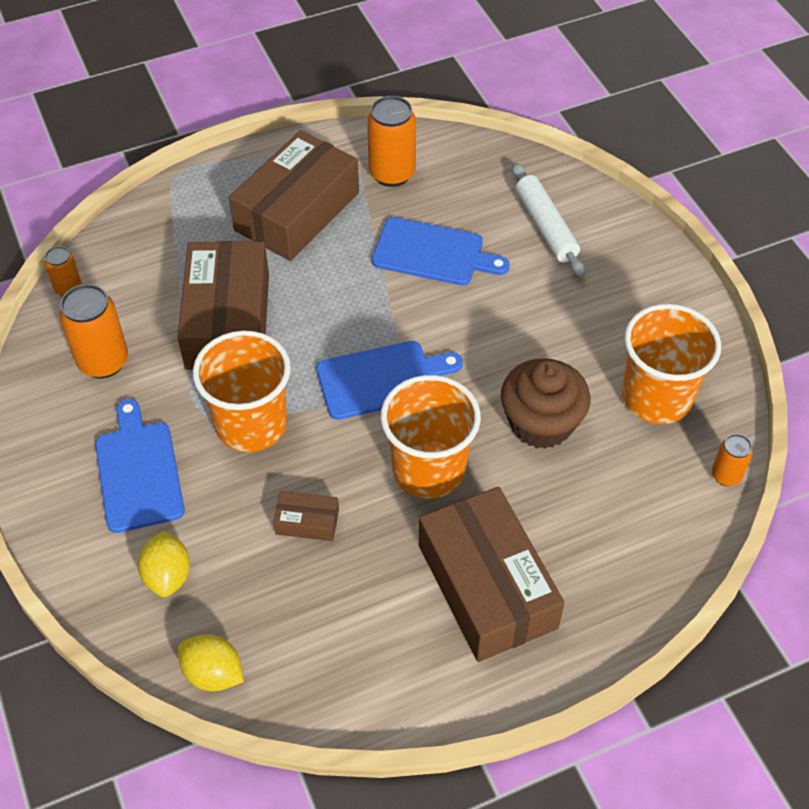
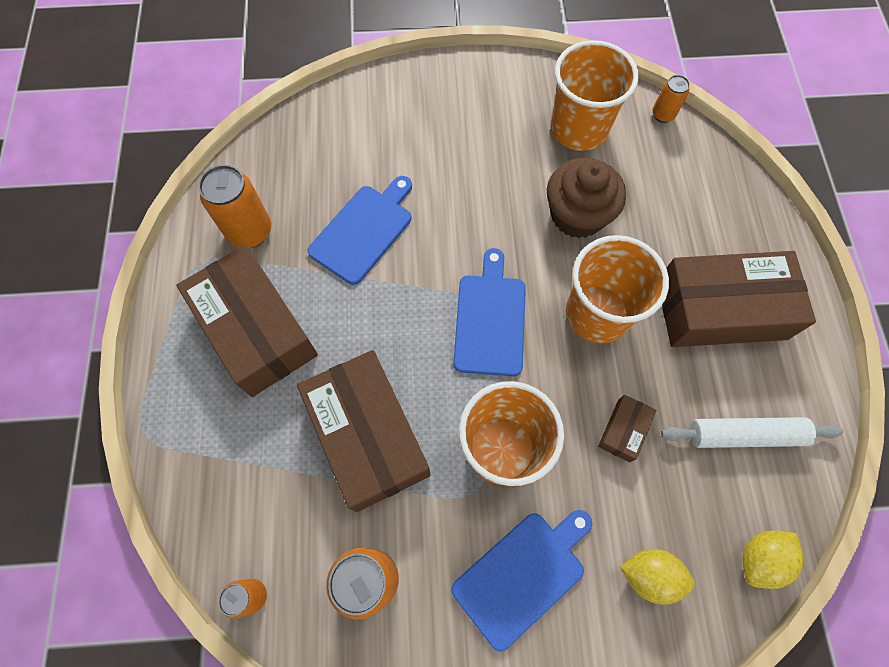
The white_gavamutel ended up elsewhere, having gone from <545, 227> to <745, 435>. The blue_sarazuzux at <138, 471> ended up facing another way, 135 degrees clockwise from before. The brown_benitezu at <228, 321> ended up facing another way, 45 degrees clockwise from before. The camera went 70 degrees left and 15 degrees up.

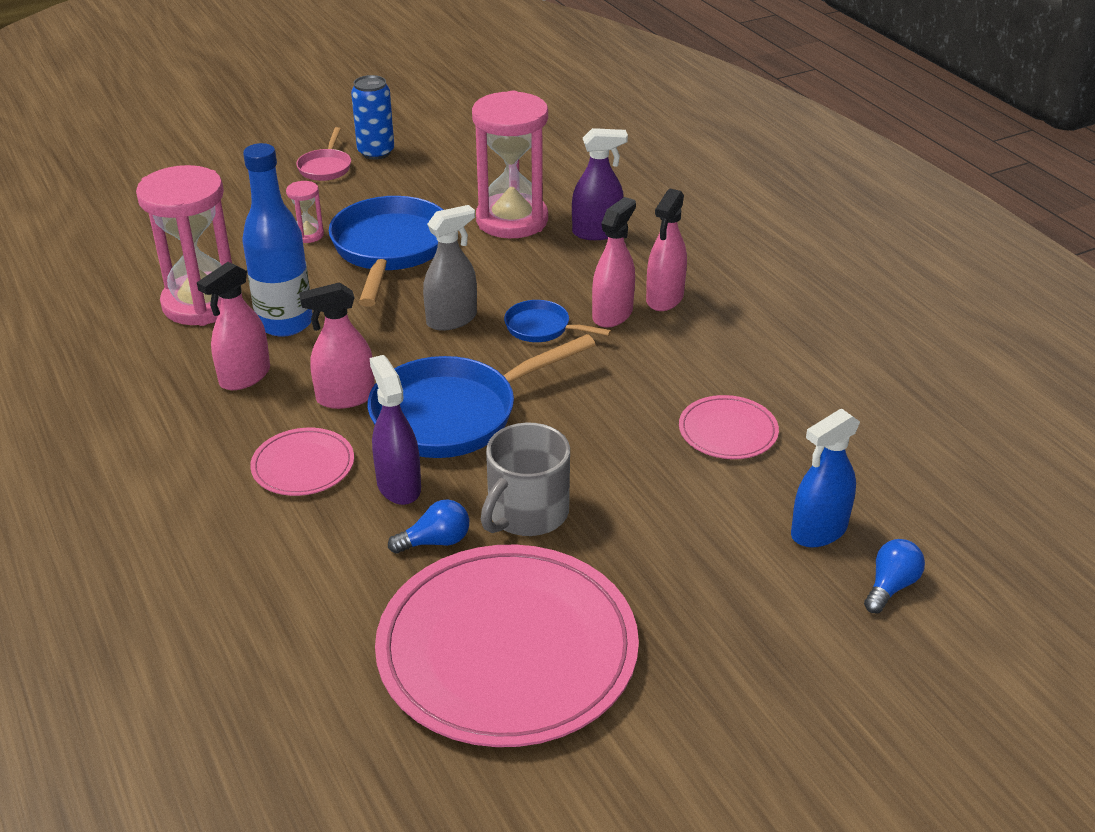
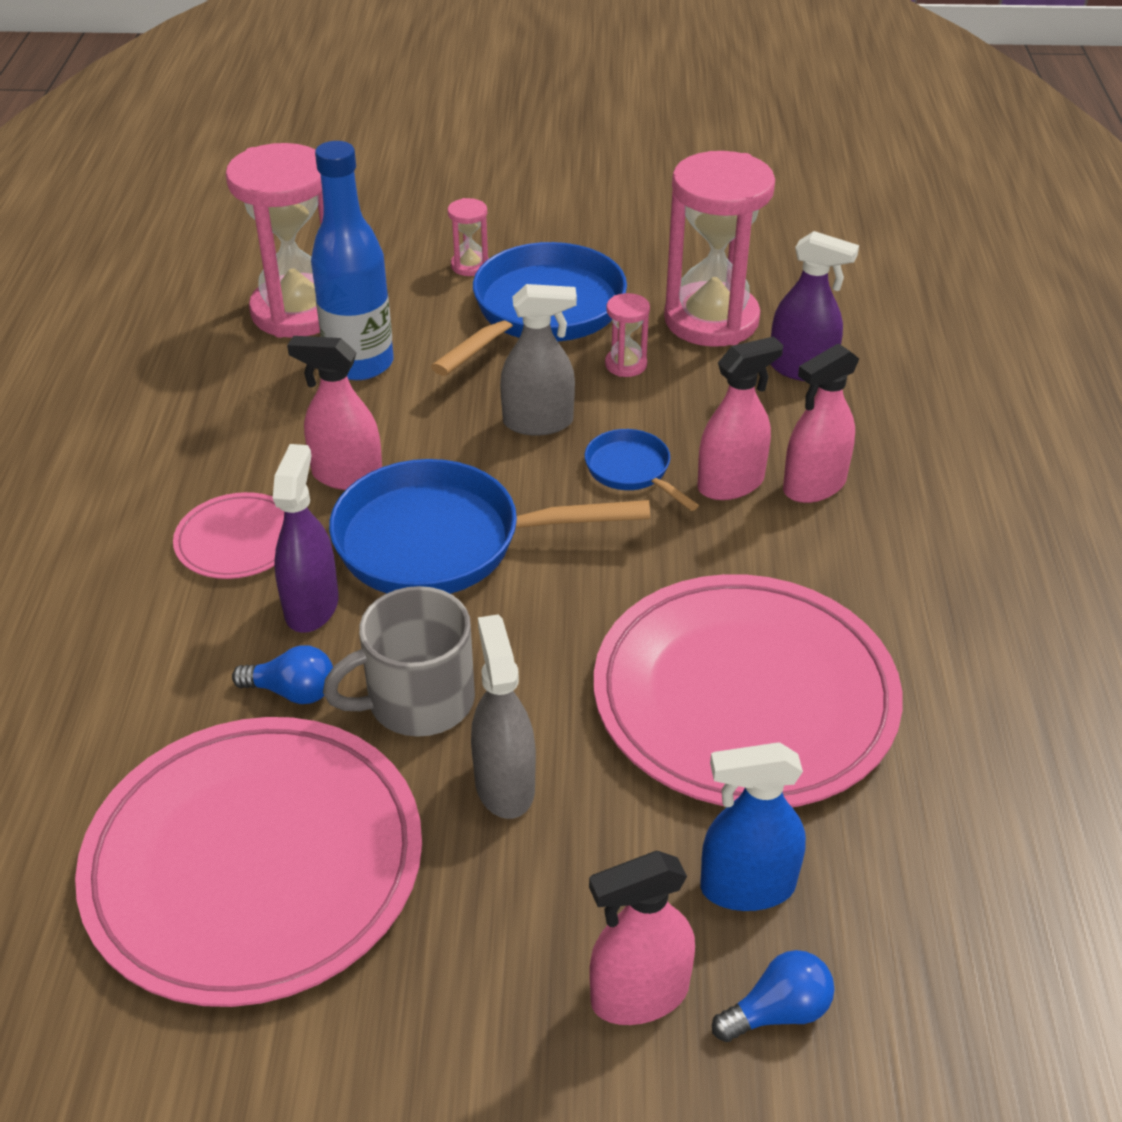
The second view lost the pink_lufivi at <325, 167>. The second view lost the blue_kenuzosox at <376, 152>. The second view gained the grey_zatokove at <504, 785>. The second view gained the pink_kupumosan at <626, 365>. The pink_zatokove ended up elsewhere, having gone from <245, 377> to <639, 995>. The size of the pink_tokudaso at <728, 431> changed by a factor of 2.18. The camera went 30 degrees right and 5 degrees up.

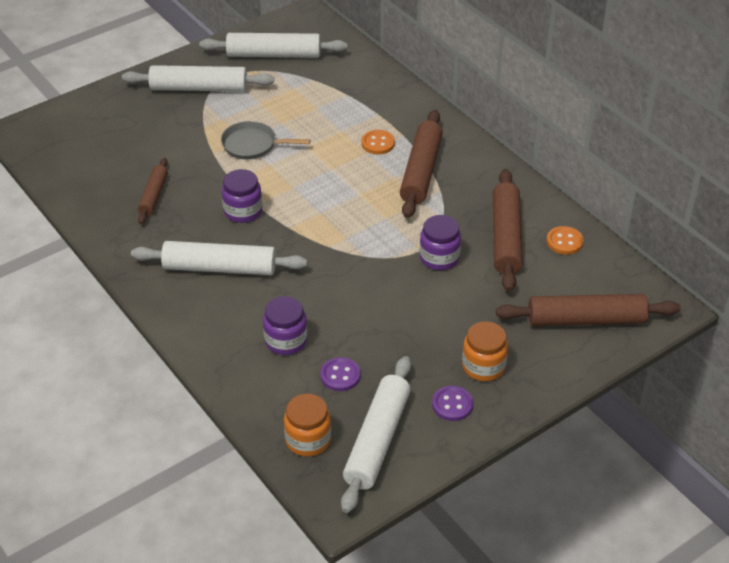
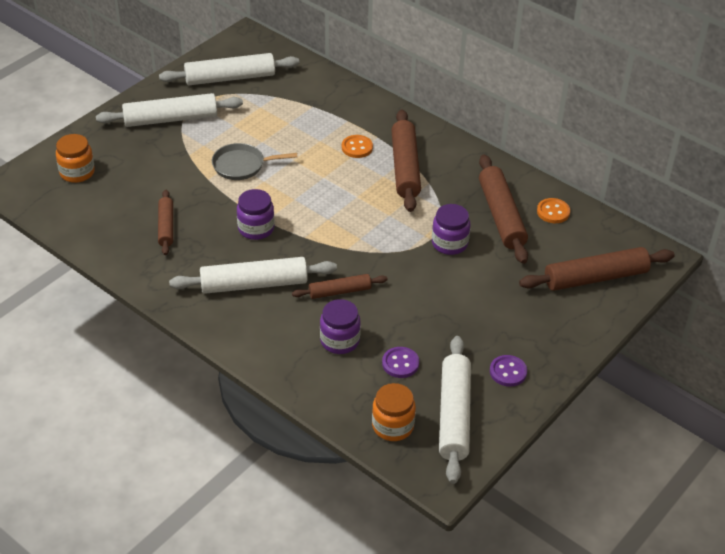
The second view gained the brown_gavamutel at <340, 291>. The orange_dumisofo ended up elsewhere, having gone from <483, 366> to <77, 172>. The camera went 15 degrees left and 0 degrees up.

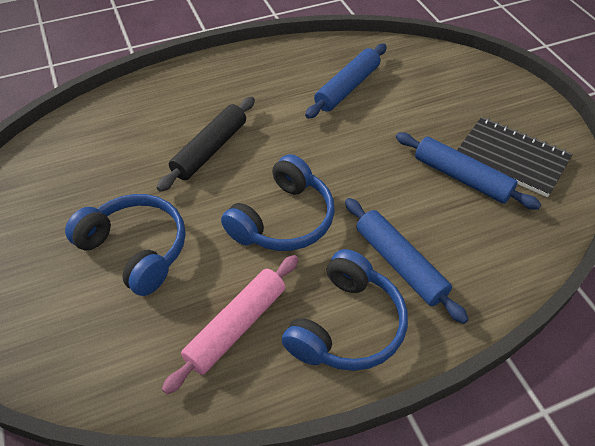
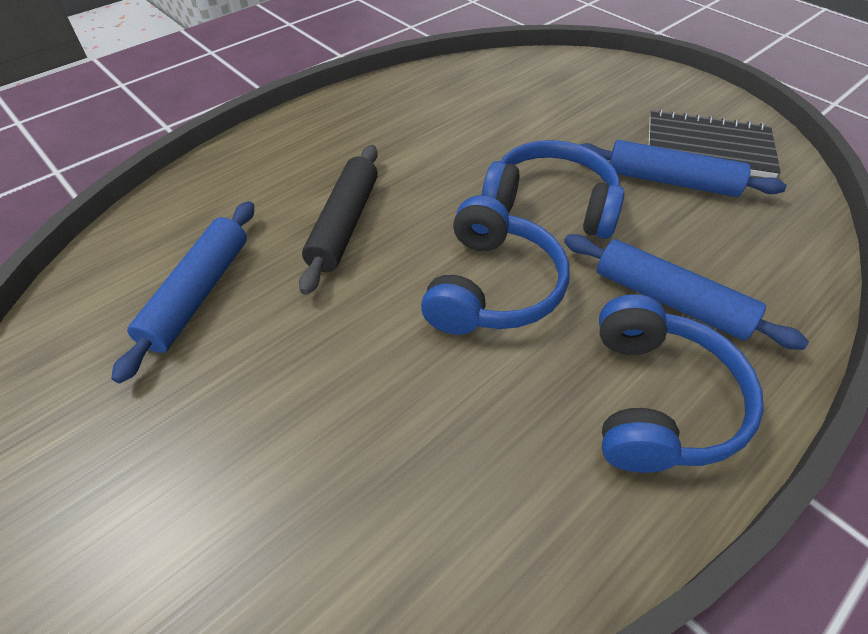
The second view lost the pink_gavamutel at <236, 327>. The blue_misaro ended up elsewhere, having gone from <136, 249> to <551, 204>. The blue_gavamutel ended up elsewhere, having gone from <347, 88> to <198, 294>. The camera went 20 degrees left and 0 degrees up.

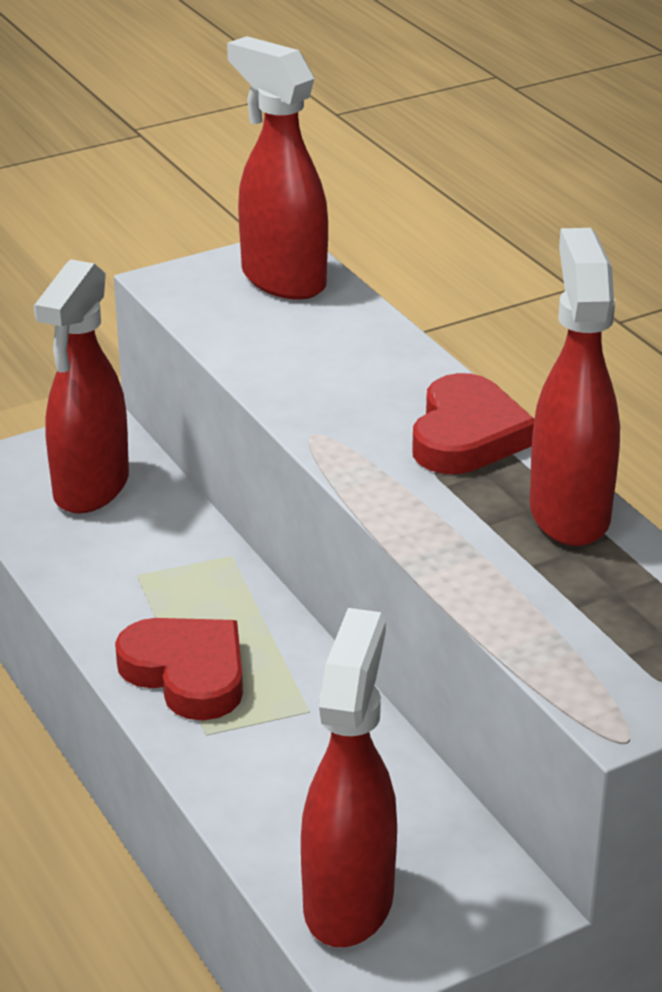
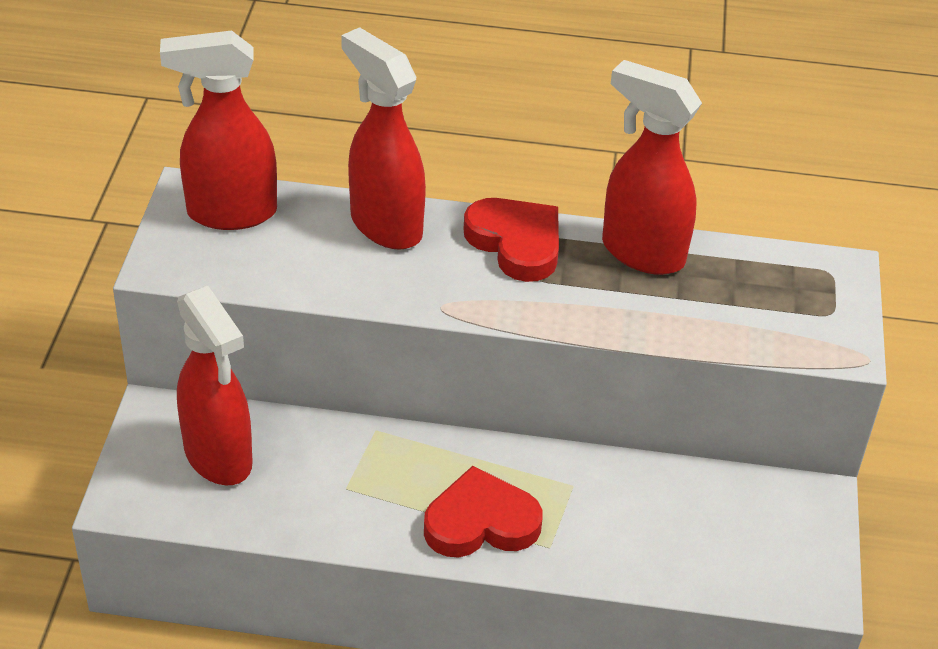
The red_zatokove ended up elsewhere, having gone from <349, 901> to <385, 225>. The camera went 55 degrees left and 10 degrees up.

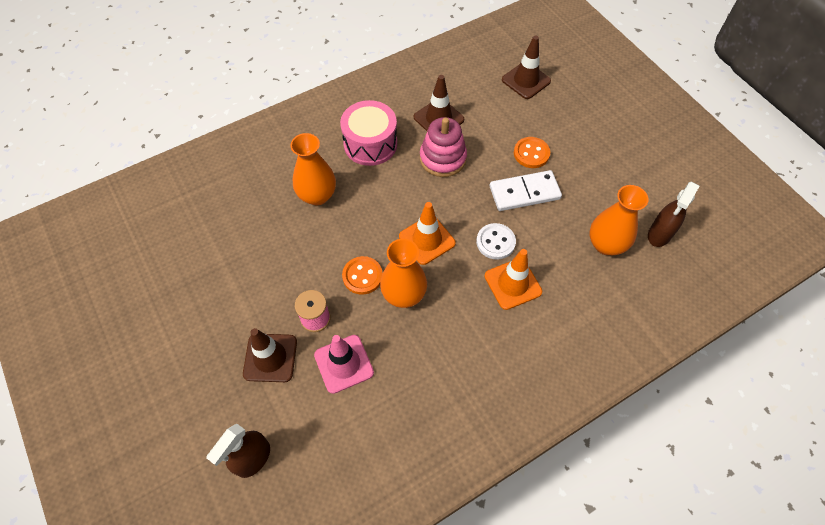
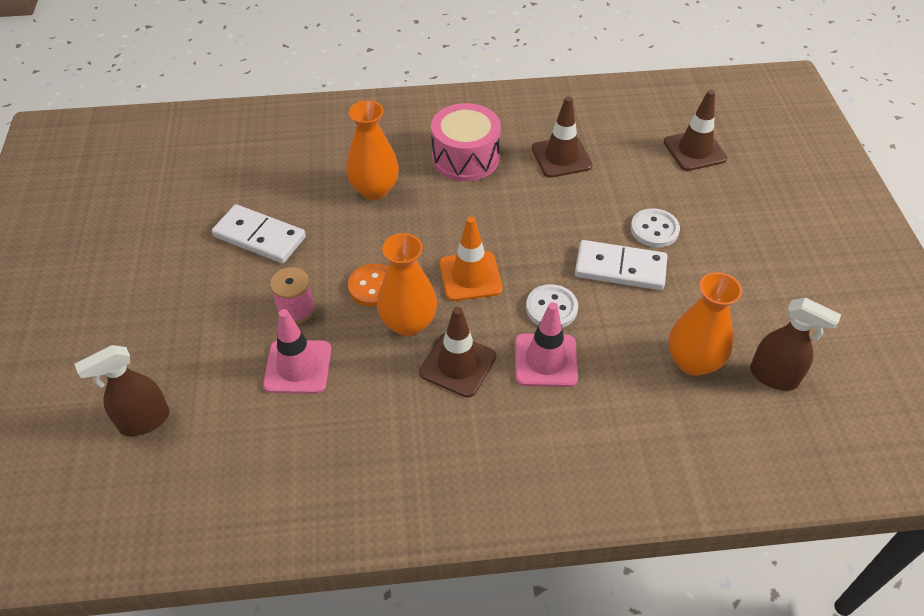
The second view lost the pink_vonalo at <442, 158>. The second view gained the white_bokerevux at <259, 237>. The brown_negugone ended up elsewhere, having gone from <270, 358> to <458, 364>. What was the orange_negugone at <513, 284> turned into the pink_negugone at <545, 360>. What was the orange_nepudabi at <531, 153> turned into the white_nepudabi at <654, 229>. The brown_zatokove at <659, 234> ended up facing another way, 120 degrees counterclockwise from before. The camera went 25 degrees right and 10 degrees down.

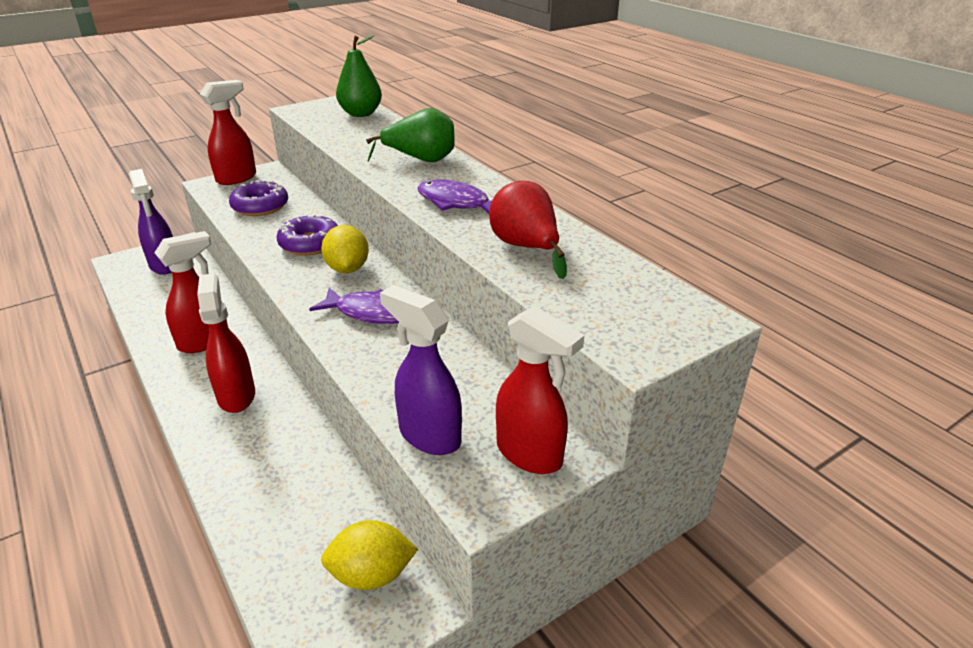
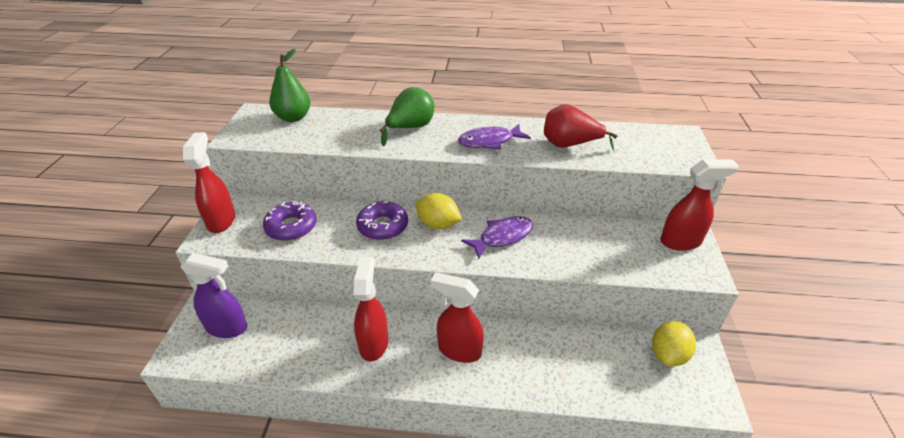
The second view lost the purple_zatokove at <429, 435>. The camera went 50 degrees left and 5 degrees up.

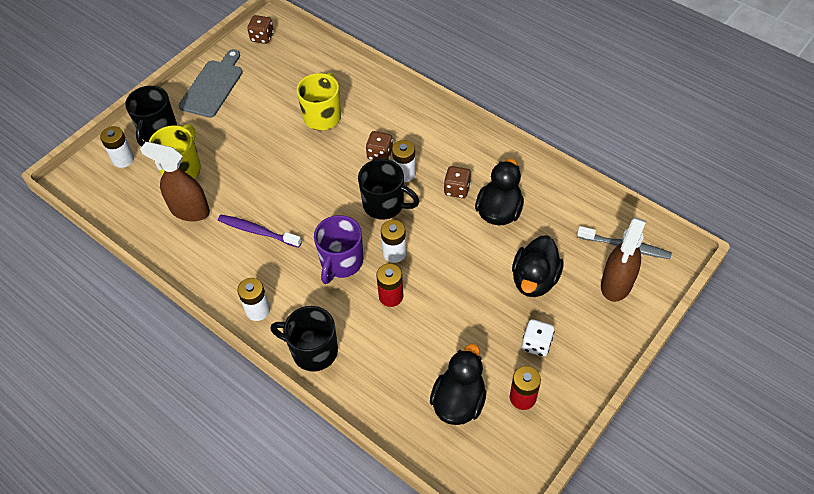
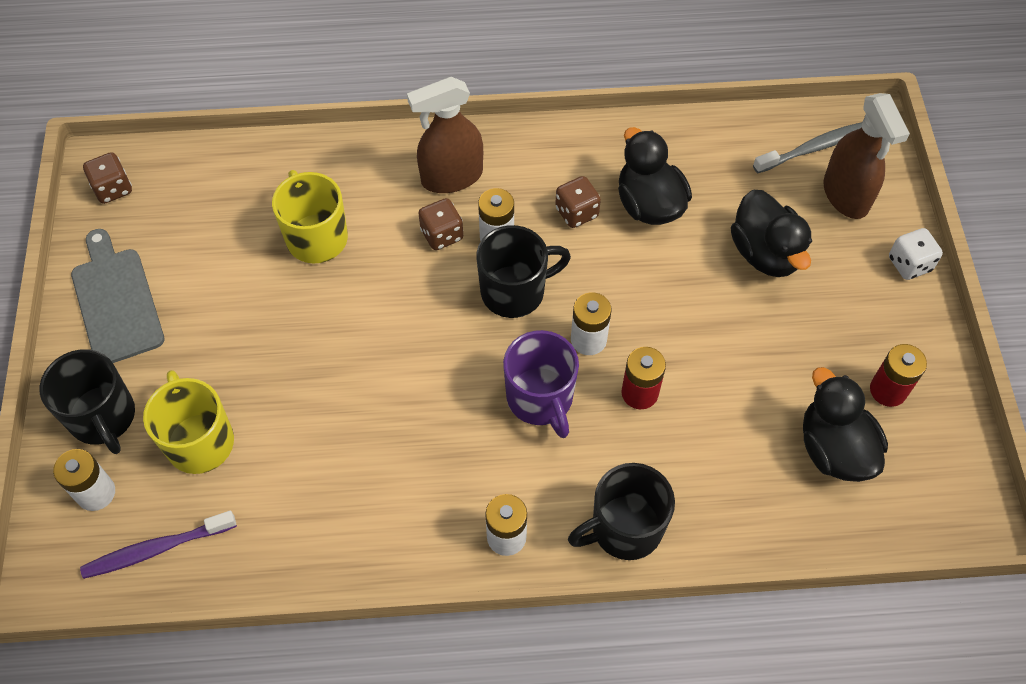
The brown_zatokove ended up elsewhere, having gone from <189, 210> to <451, 177>. The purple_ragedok ended up elsewhere, having gone from <257, 231> to <156, 549>. The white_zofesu ended up elsewhere, having gone from <536, 344> to <909, 264>. The camera went 45 degrees left and 5 degrees up.

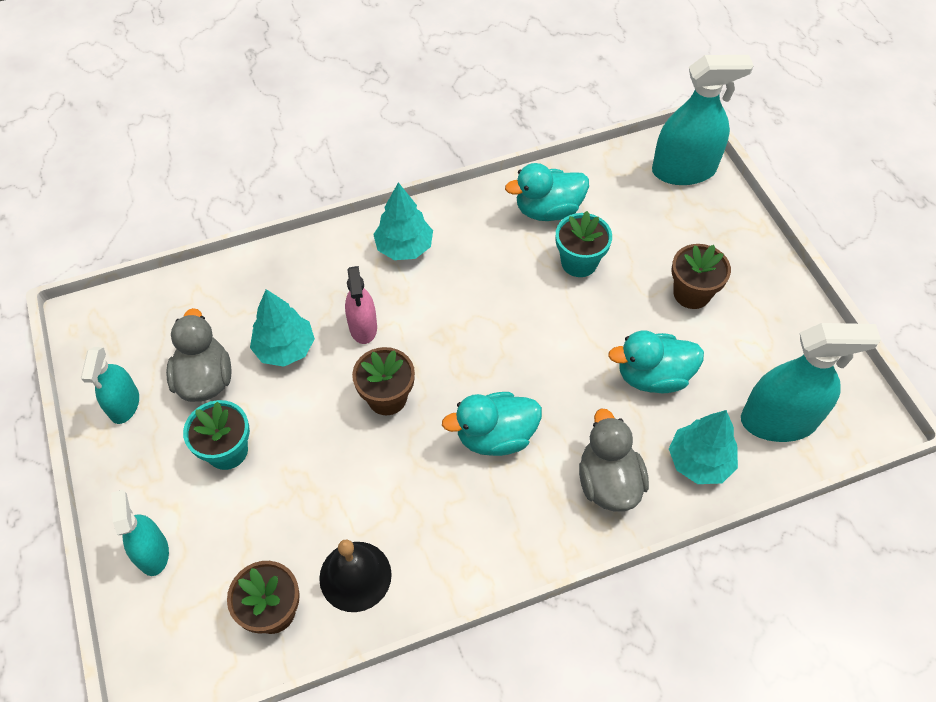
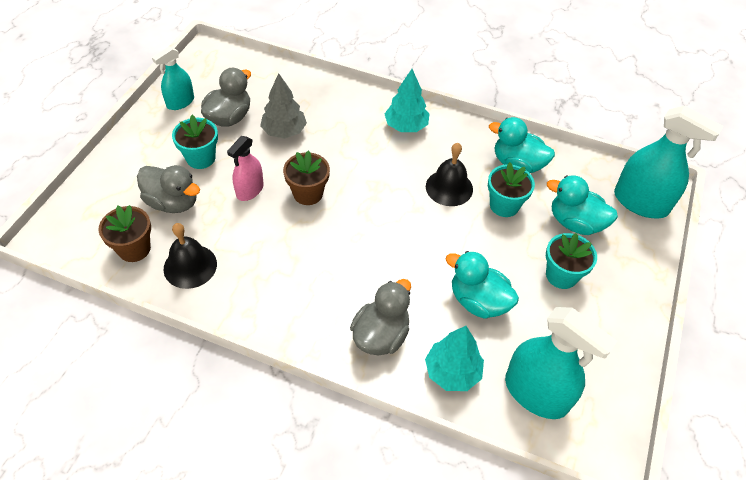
The second view lost the turquoise_zatokove at <153, 553>. The second view gained the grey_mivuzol at <173, 202>. The second view gained the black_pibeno at <449, 187>. The pink_zatokove ended up elsewhere, having gone from <363, 327> to <250, 190>. The turquoise_mivuzol ended up elsewhere, having gone from <495, 436> to <575, 223>. What was the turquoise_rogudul at <285, 348> turned into the grey_rogudul at <284, 131>. What was the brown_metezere at <691, 293> turned into the turquoise_metezere at <561, 275>. The camera went 40 degrees right and 5 degrees down.

